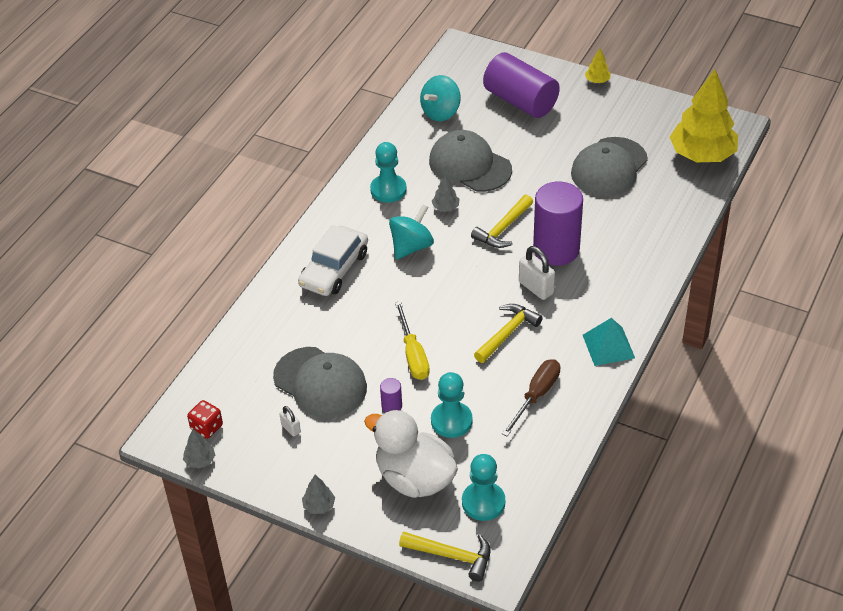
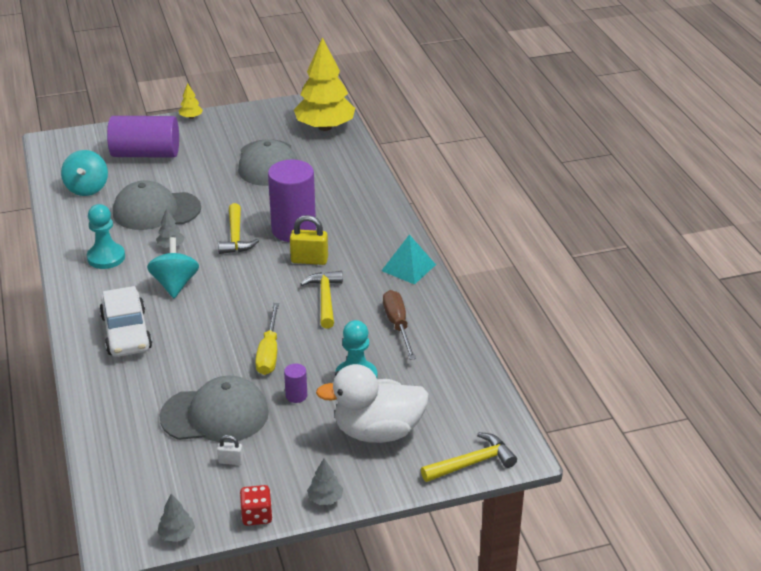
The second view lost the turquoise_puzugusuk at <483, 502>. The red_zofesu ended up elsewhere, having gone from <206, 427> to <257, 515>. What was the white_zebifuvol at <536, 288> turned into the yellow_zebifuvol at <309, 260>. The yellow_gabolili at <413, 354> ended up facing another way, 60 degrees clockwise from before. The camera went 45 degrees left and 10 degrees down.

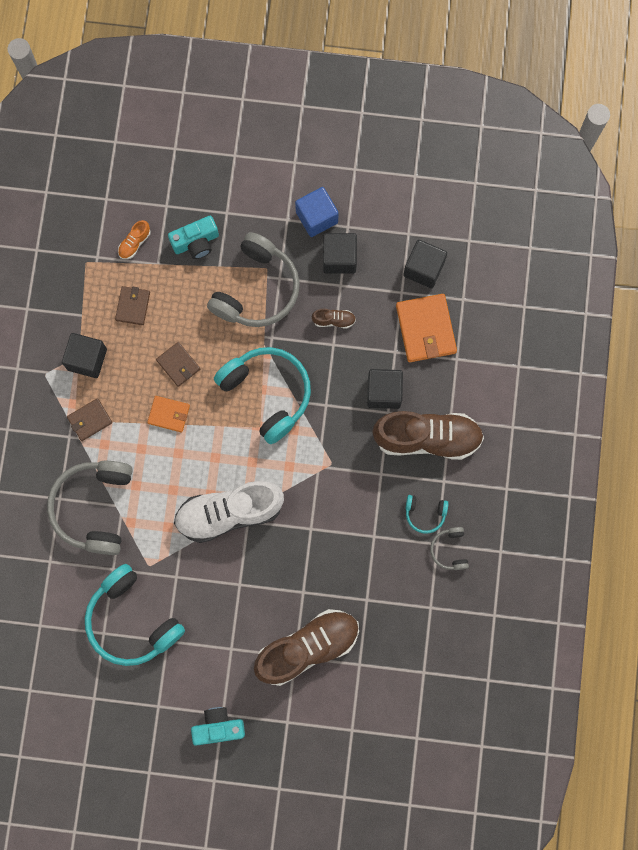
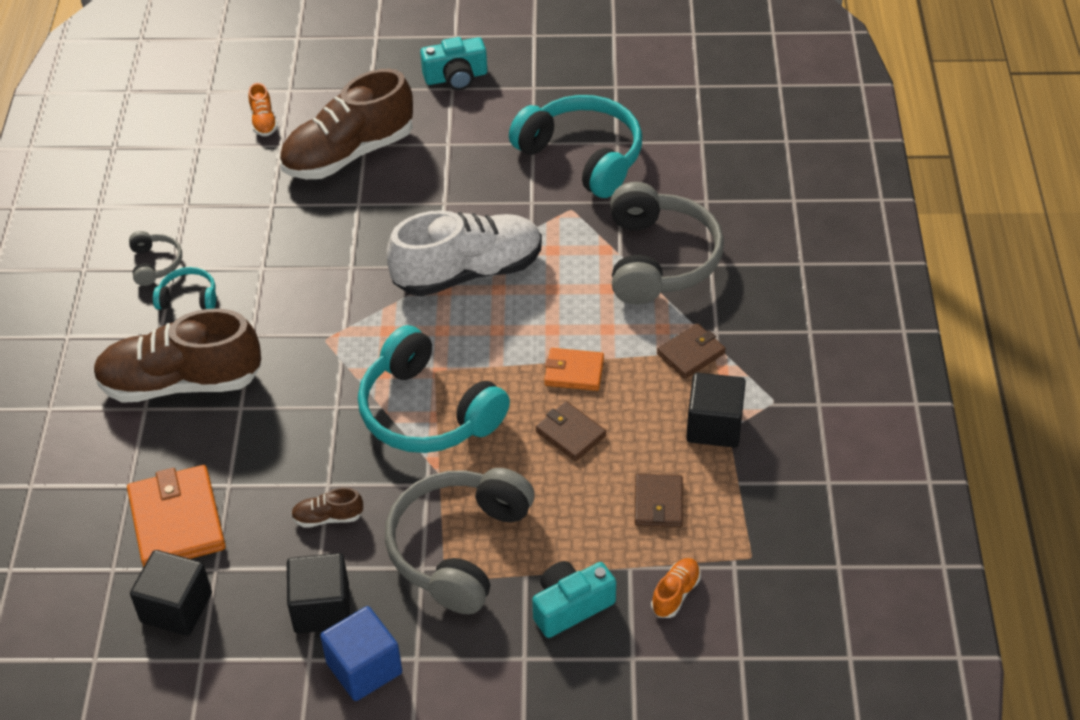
The second view lost the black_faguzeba at <384, 392>. The second view gained the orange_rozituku at <263, 121>. The camera went 175 degrees right and 30 degrees down.

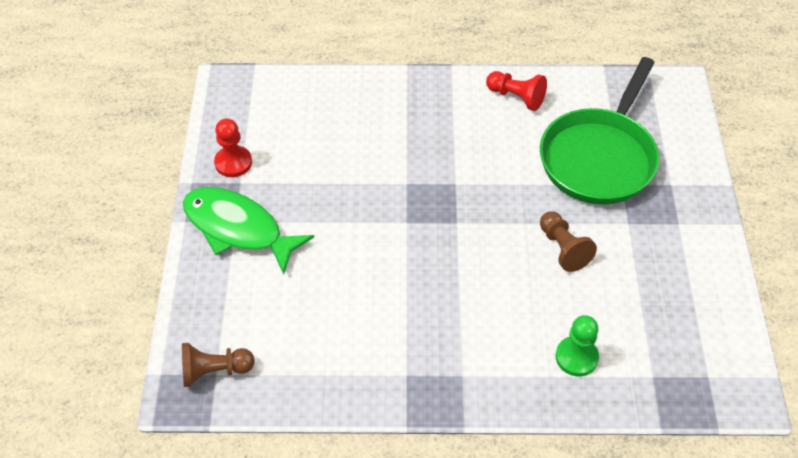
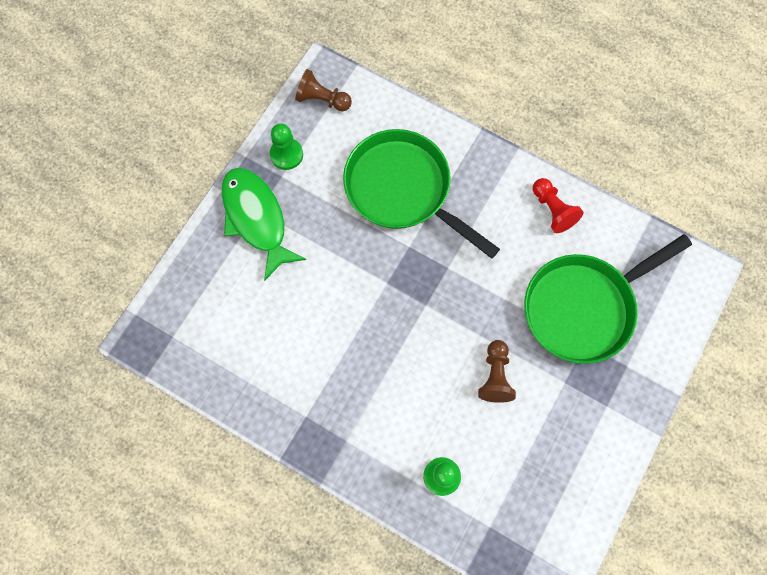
The second view gained the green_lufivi at <403, 190>. The brown_puzugusuk ended up elsewhere, having gone from <214, 371> to <322, 99>. What was the red_puzugusuk at <233, 162> turned into the green_puzugusuk at <286, 154>. The camera went 30 degrees right and 20 degrees up.

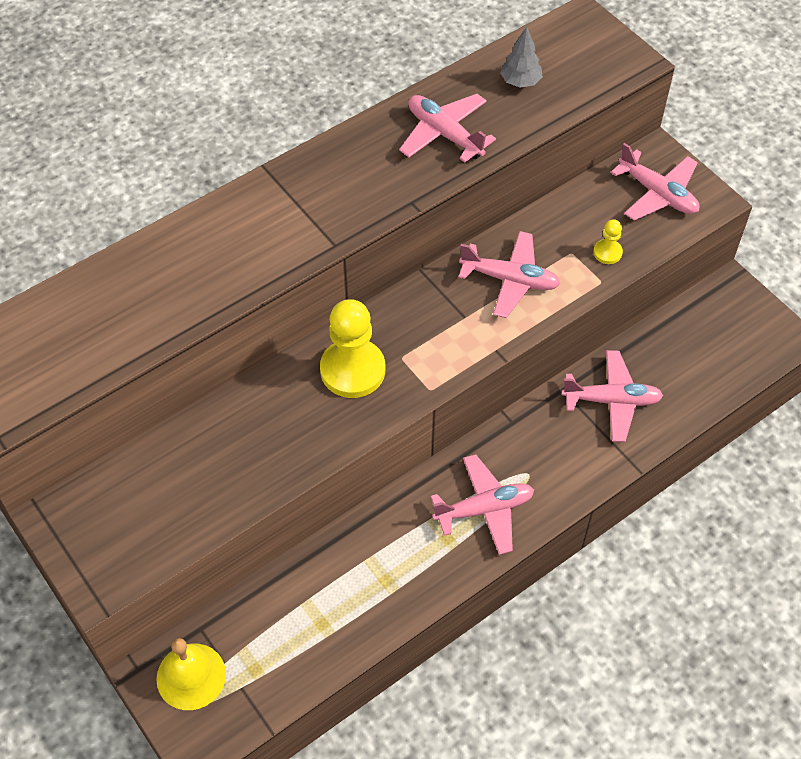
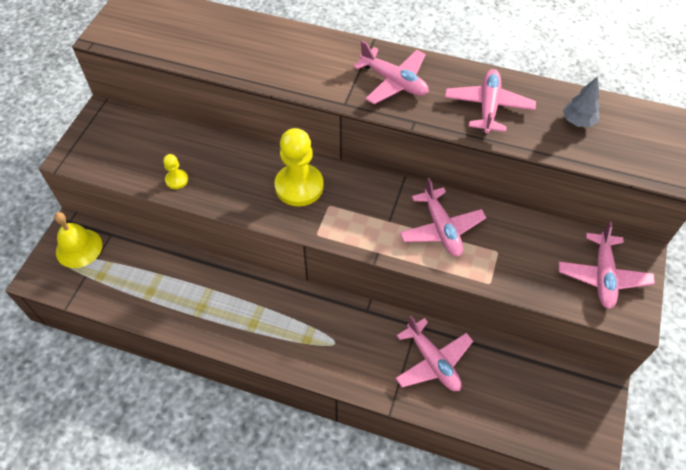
The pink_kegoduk ended up elsewhere, having gone from <484, 509> to <394, 82>. The yellow_puzugusuk ended up elsewhere, having gone from <607, 252> to <177, 180>. The camera went 55 degrees right and 0 degrees up.

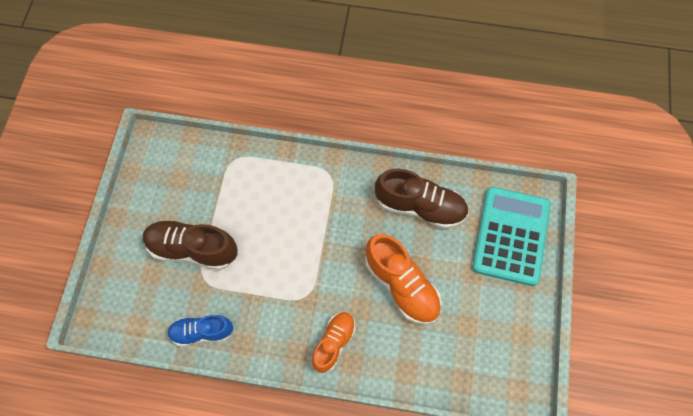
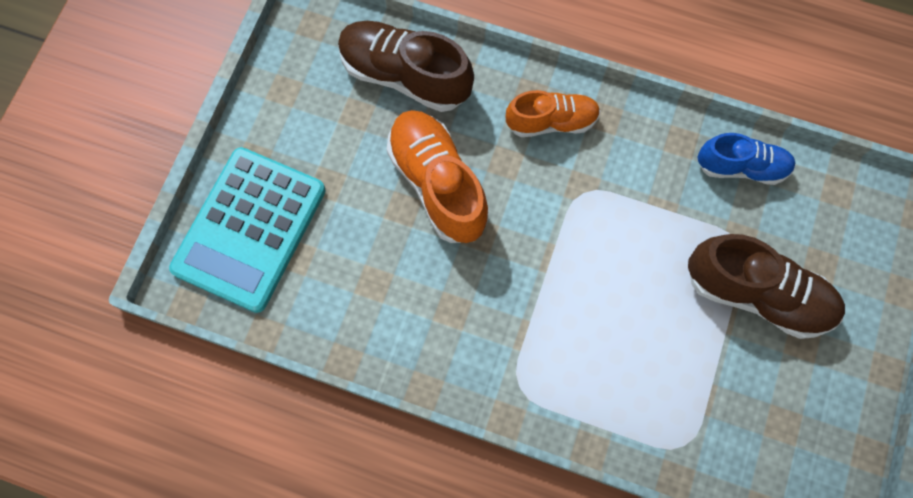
The brown_rozituku ended up elsewhere, having gone from <420, 206> to <405, 76>. The orange_rozituku at <334, 343> ended up facing another way, 135 degrees counterclockwise from before. The camera went 170 degrees left and 5 degrees up.

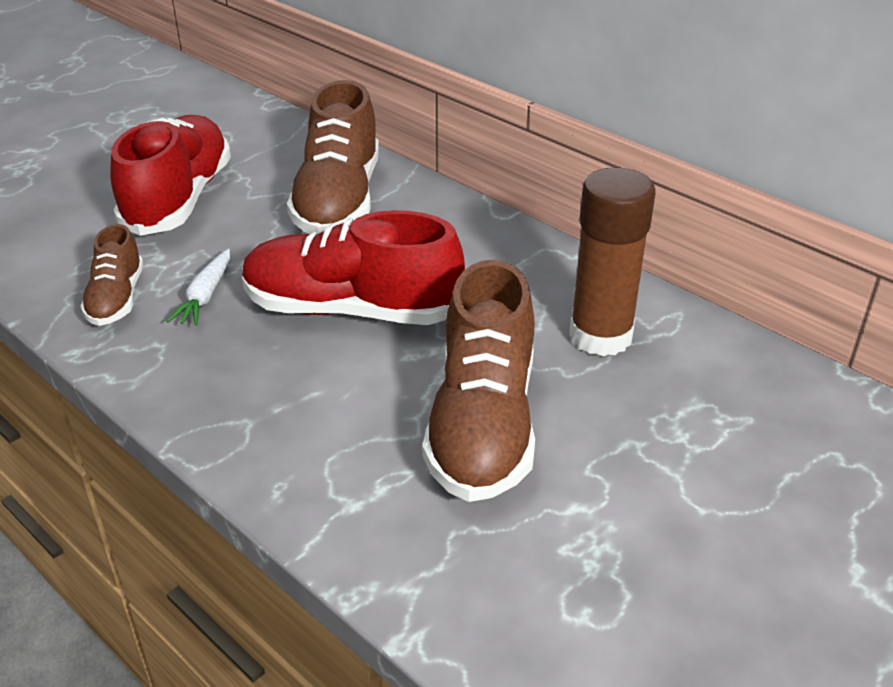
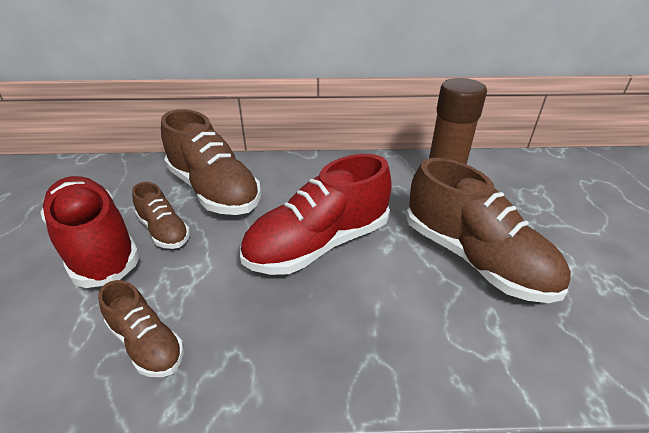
The second view lost the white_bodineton at <205, 296>. The second view gained the brown_rozituku at <164, 231>. The camera went 45 degrees left and 0 degrees up.

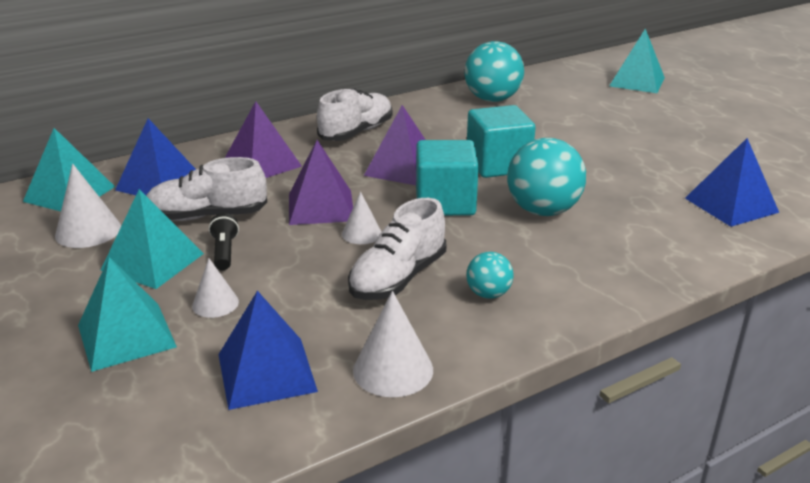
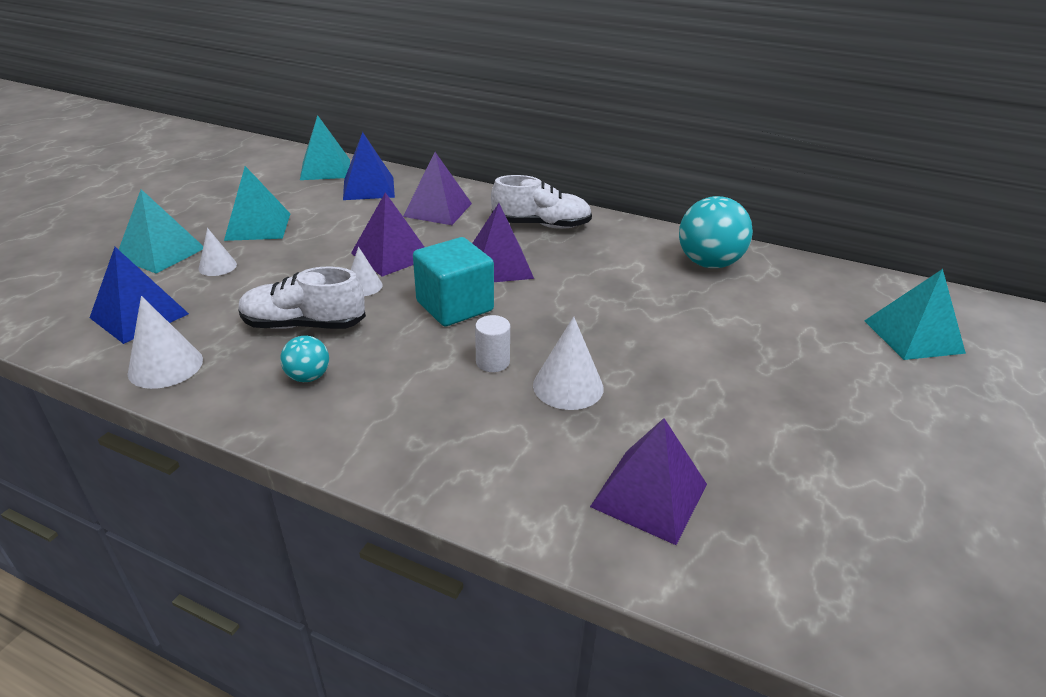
The second view lost the white_rozituku at <207, 216>. The second view lost the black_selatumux at <224, 252>. The second view lost the turquoise_faguzeba at <498, 165>. The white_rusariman ended up elsewhere, having gone from <88, 231> to <568, 386>. Where the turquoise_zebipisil stood at <543, 211>, the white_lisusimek came to stand at <492, 362>. What was the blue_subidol at <731, 205> turned into the purple_subidol at <649, 495>. The camera went 55 degrees right and 5 degrees up.

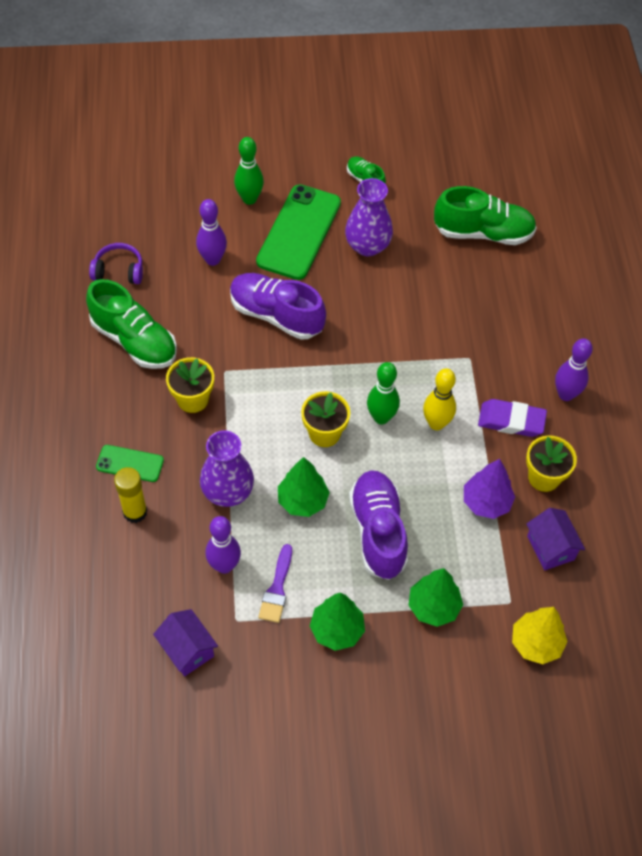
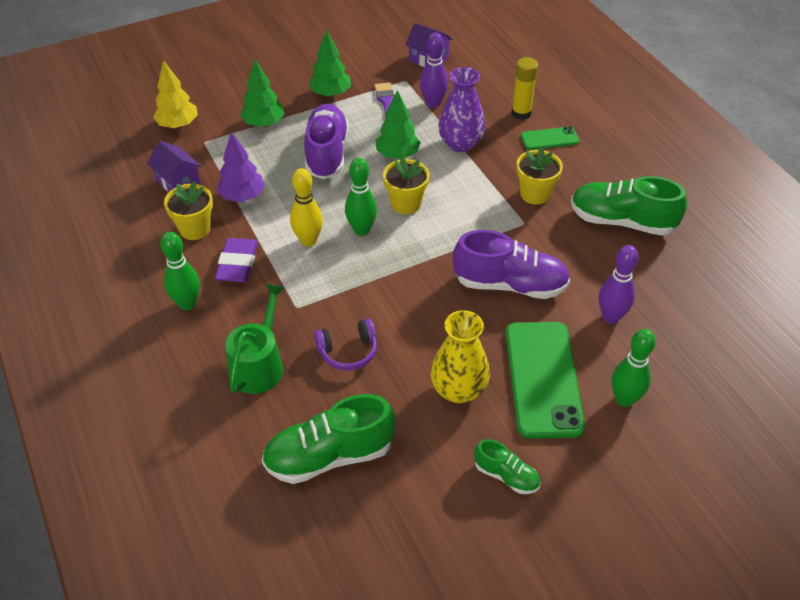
The second view gained the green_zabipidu at <259, 365>. The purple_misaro ended up elsewhere, having gone from <119, 271> to <348, 351>. What was the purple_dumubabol at <367, 246> turned into the yellow_dumubabol at <458, 390>. What was the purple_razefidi at <566, 394> turned into the green_razefidi at <187, 304>. The purple_rozituku at <378, 531> ended up facing another way, 150 degrees counterclockwise from before. The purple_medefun at <511, 421> ended up facing another way, 75 degrees counterclockwise from before. The camera went 160 degrees right and 10 degrees down.

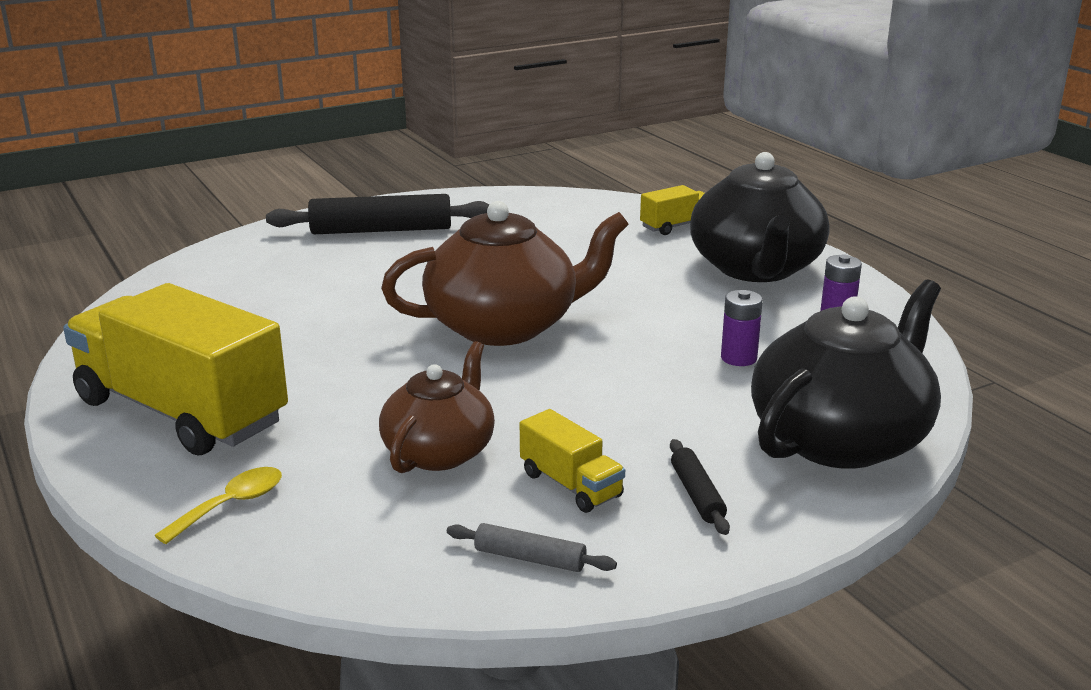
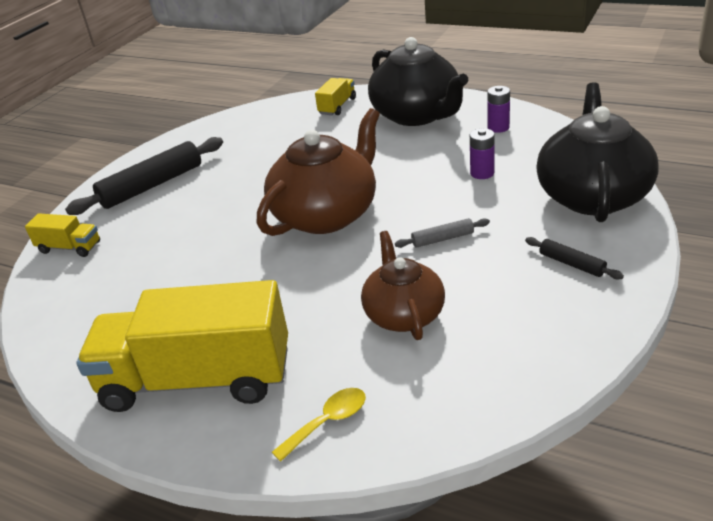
The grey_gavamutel ended up elsewhere, having gone from <530, 558> to <442, 239>. The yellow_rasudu ended up elsewhere, having gone from <571, 485> to <69, 247>. The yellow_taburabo at <231, 505> ended up facing another way, 45 degrees clockwise from before. The camera went 30 degrees left and 10 degrees up.

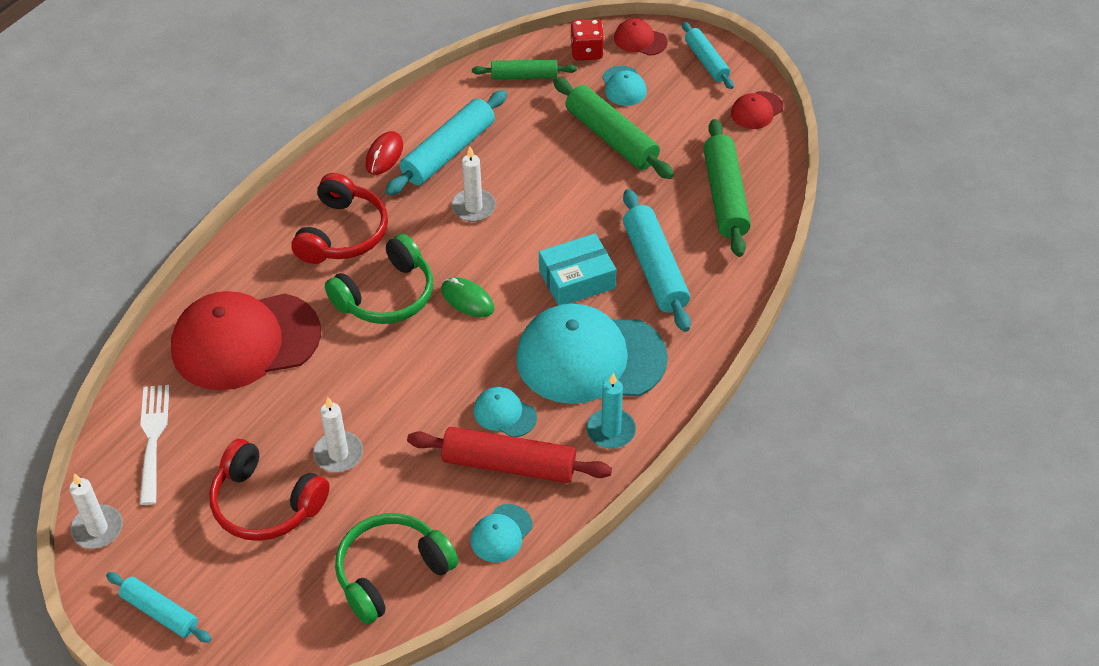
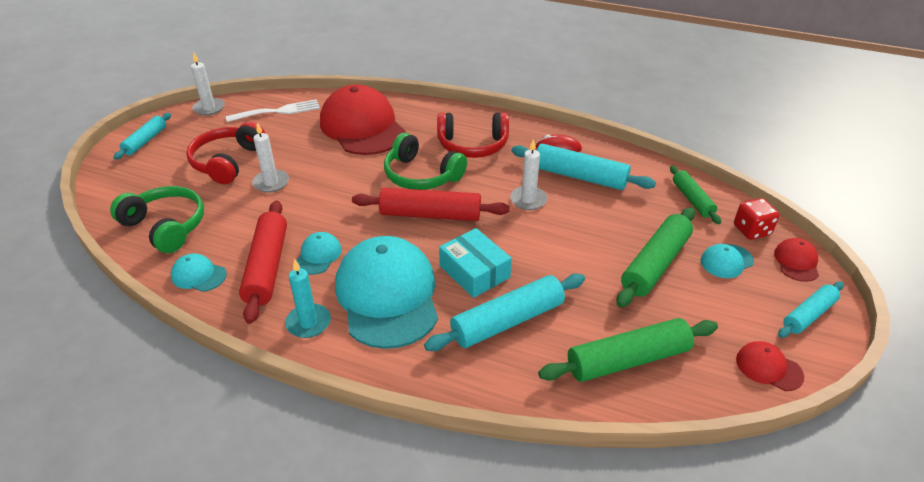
Where the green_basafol stood at <467, 299>, the red_gavamutel came to stand at <430, 214>. The camera went 75 degrees right and 10 degrees down.

